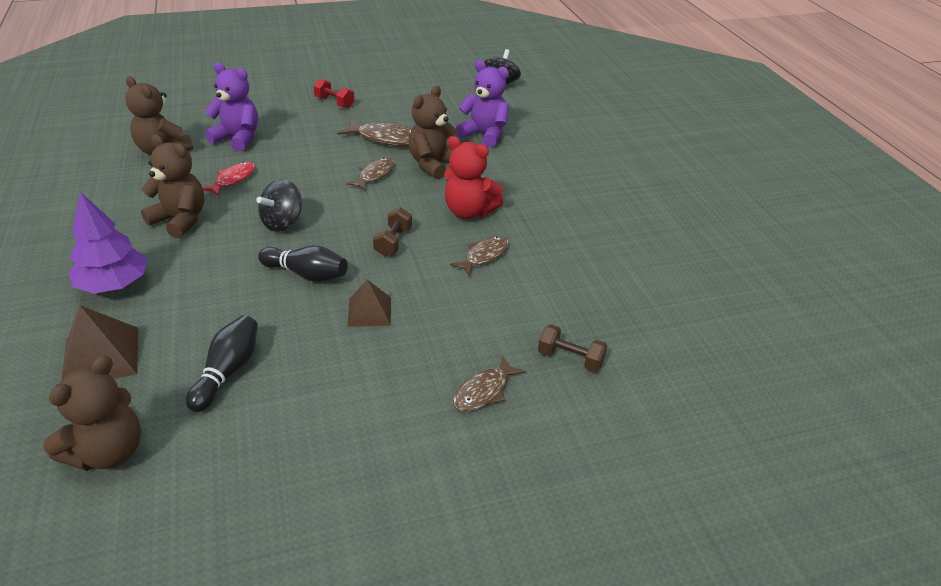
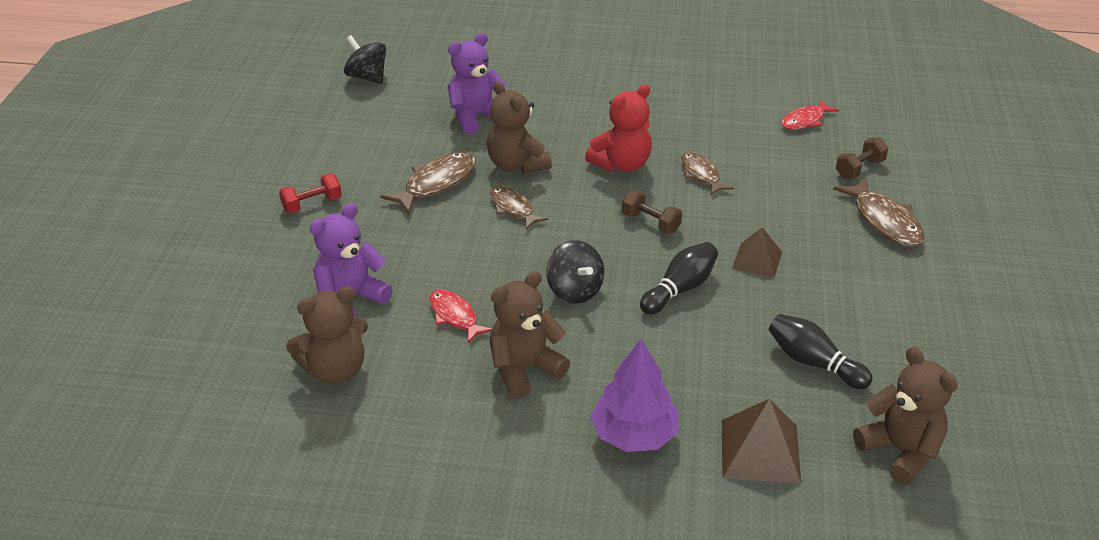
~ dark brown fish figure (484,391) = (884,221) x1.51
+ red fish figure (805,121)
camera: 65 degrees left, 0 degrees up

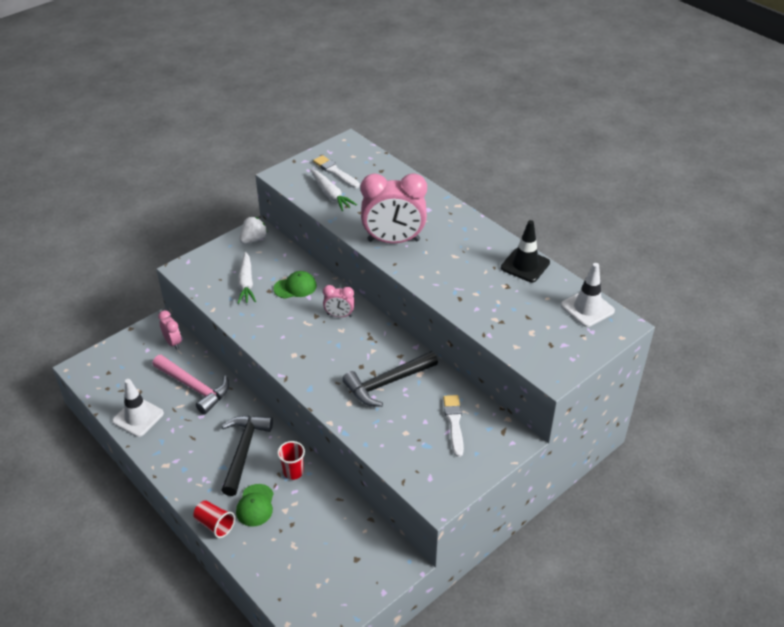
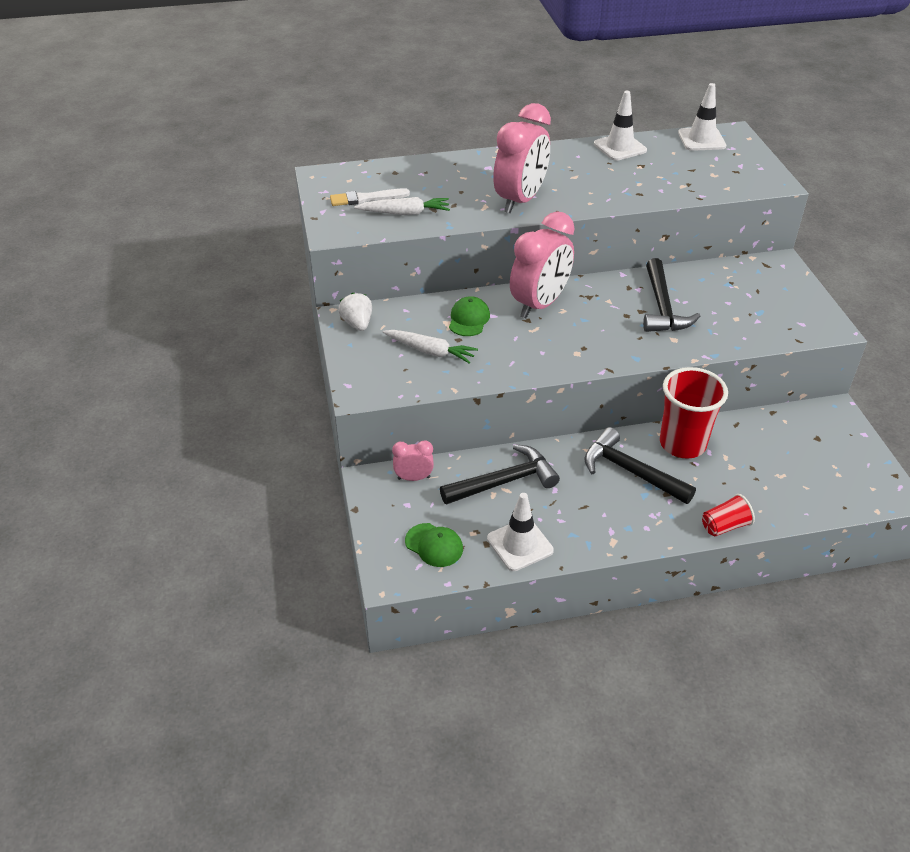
~ pink claw hammer (194,387) to ebony claw hammer (504,482)
~ emerald cap (255,505) to (434,545)
~ red tumbler (293,472) = (682,444) x1.96
~ pink clock (339,315) = (539,304) x2.06
- white paintbrush (454,423)
~ ebony road cone (525,265) to white road cone (620,147)
camera: 60 degrees left, 0 degrees up

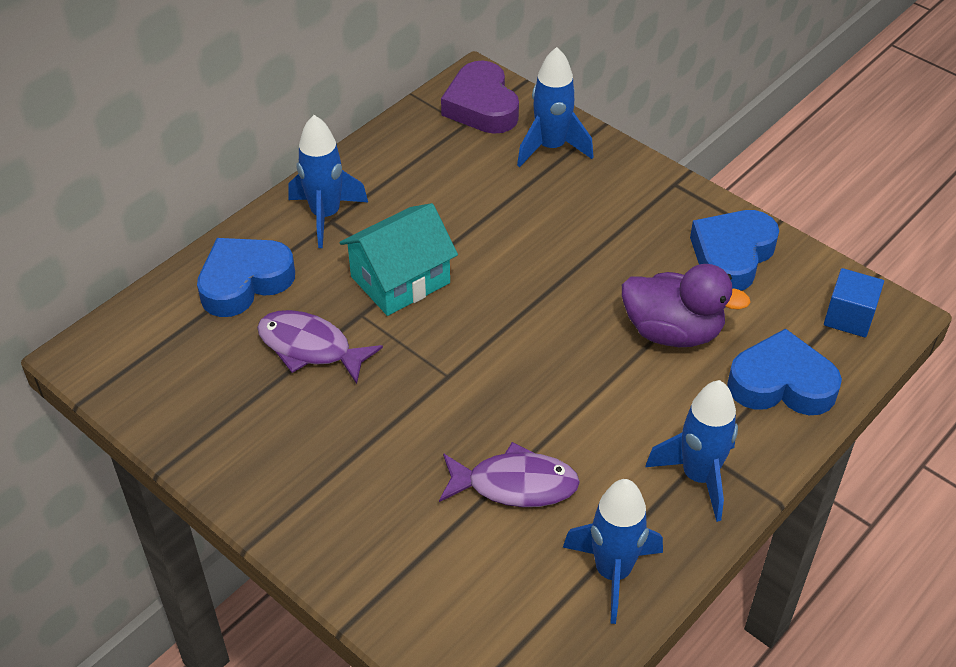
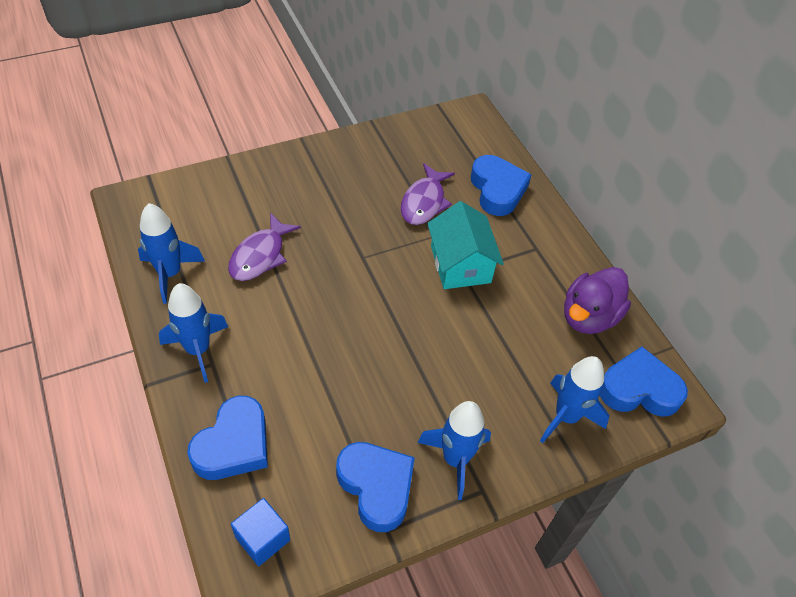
~ purple fish figure (310,348) = (424,202) 150 degrees clockwise
~ royal blue toy rocket (326,215) to (455,459)
~ purple heart (481,106) to royal blue heart (639,389)
~ purple toy duck (672,332) to (589,317)
camera: 110 degrees right, 5 degrees up

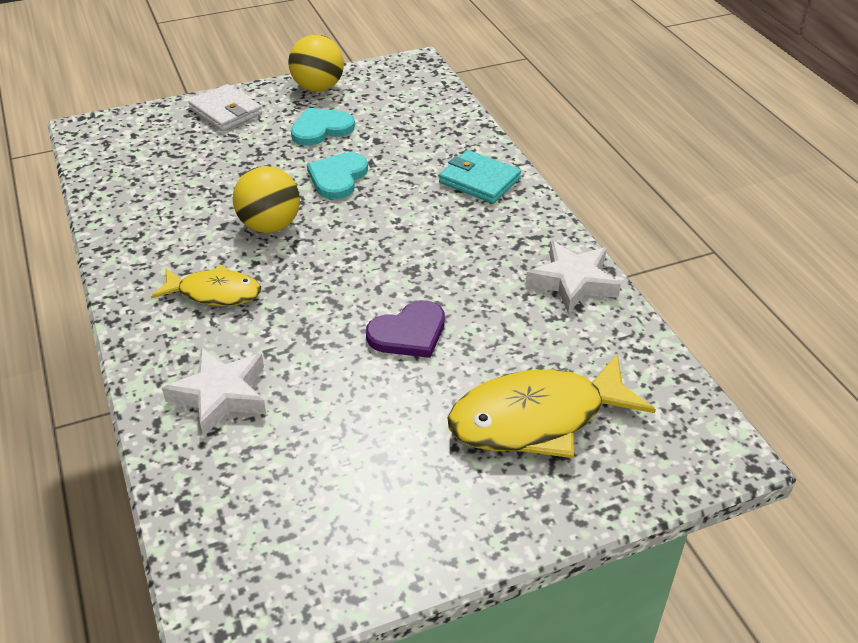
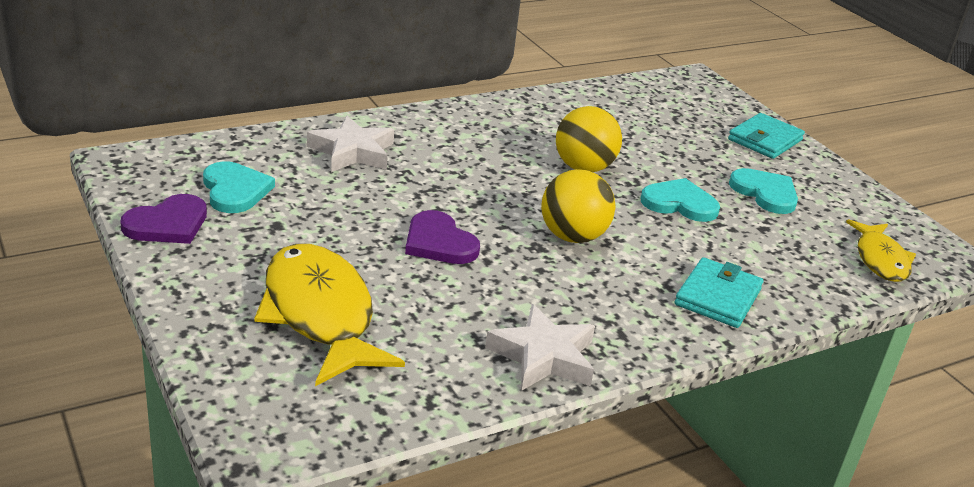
~ bright yellow fish figure (214,293) to (880,259)
~ white card wallet (225,111) to turquoise card wallet (765,140)
~ bright yellow sphere (318,87) to (572,236)
+ purple heart (168,224)
+ turquoise heart (235,190)
camera: 80 degrees right, 10 degrees down

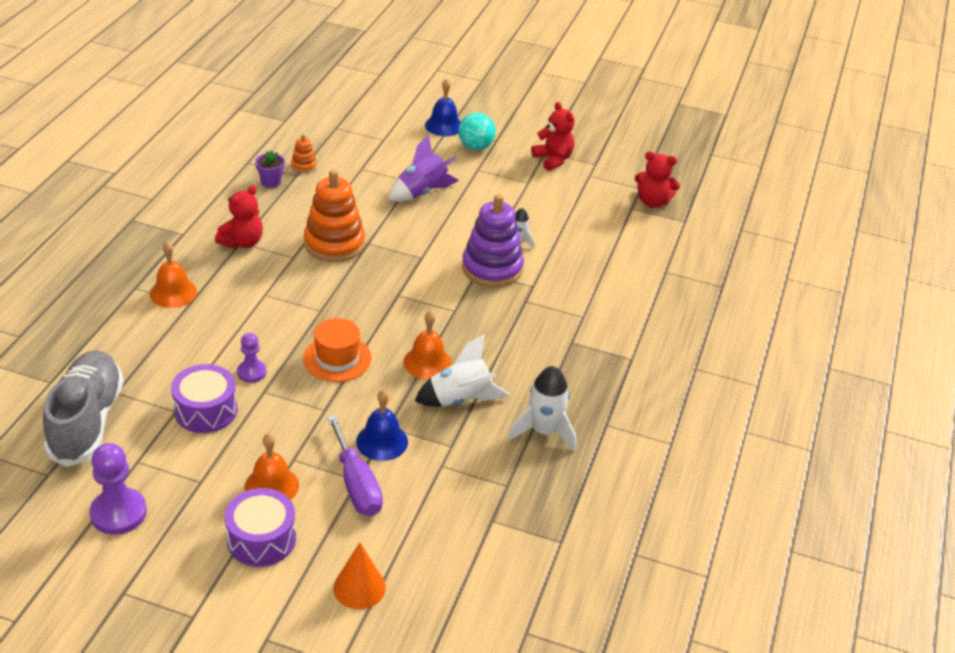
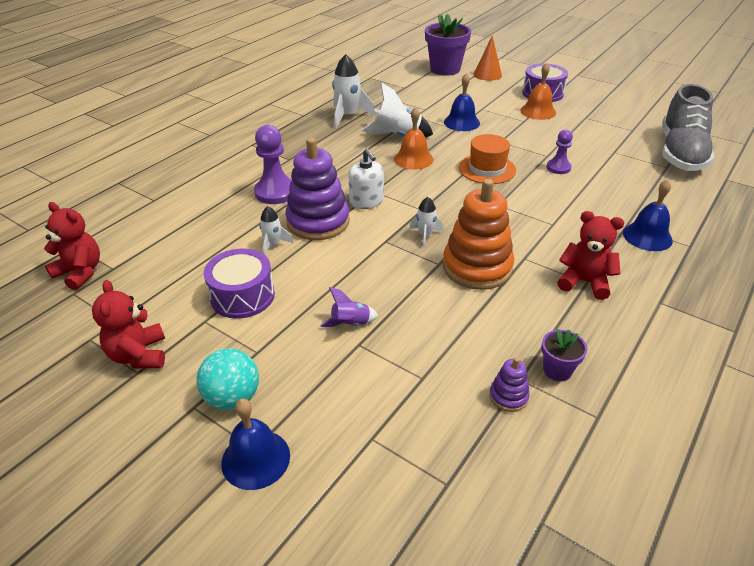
~ purple pawn (118,513) to (275,192)
~ orange-coloured bell (173,292) to royal blue bell (647,236)
~ purple drum (206,410) to (242,296)
~ red teddy (242,242) = (584,282) 60 degrees clockwise
~ orange-coloured stacking rings (303,165) to purple stacking rings (508,396)
- purple hand screwdriver (356,484)
~ purple toy rocket (422,192) = (350,324) x0.56
+ white soap pump (366,202)
+ white toy rocket (425,235)
+ purple potted plant (445,69)
camera: 160 degrees left, 0 degrees up

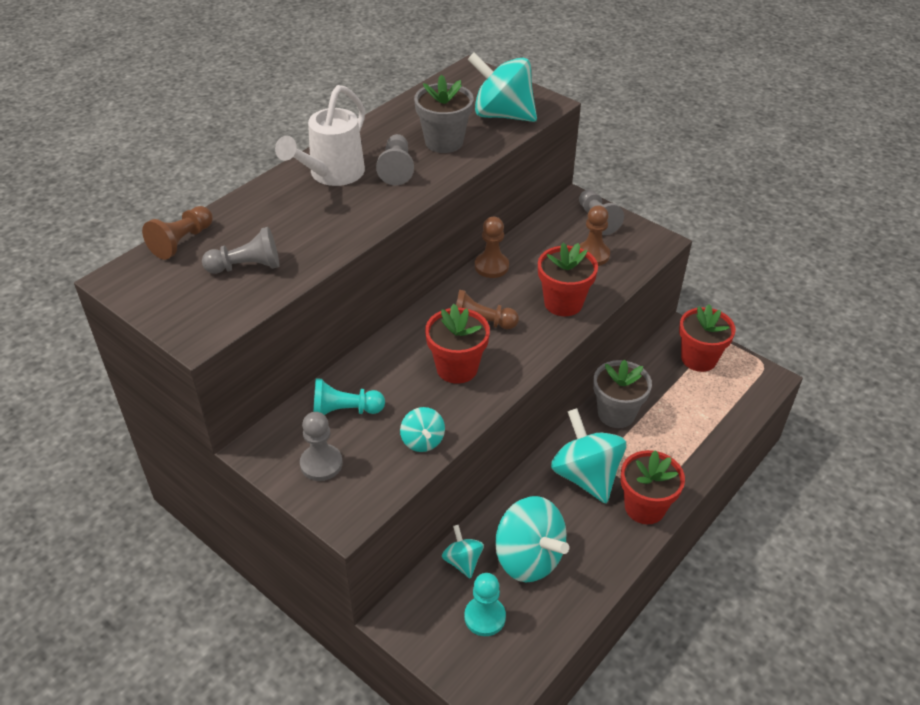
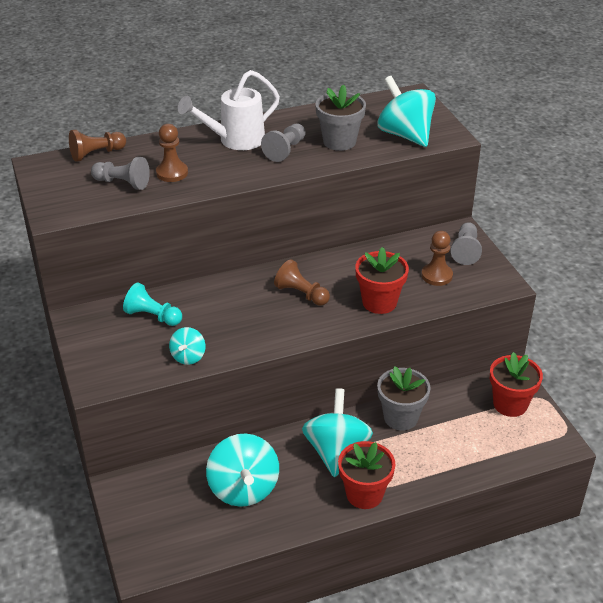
- ash-grey pawn (321,464)
- red potted plant (457,368)
- turquoise spinning top (462,561)
- turquoise pawn (484,617)
~ dark brown pawn (491,266) to (172,173)
camera: 30 degrees right, 5 degrees down

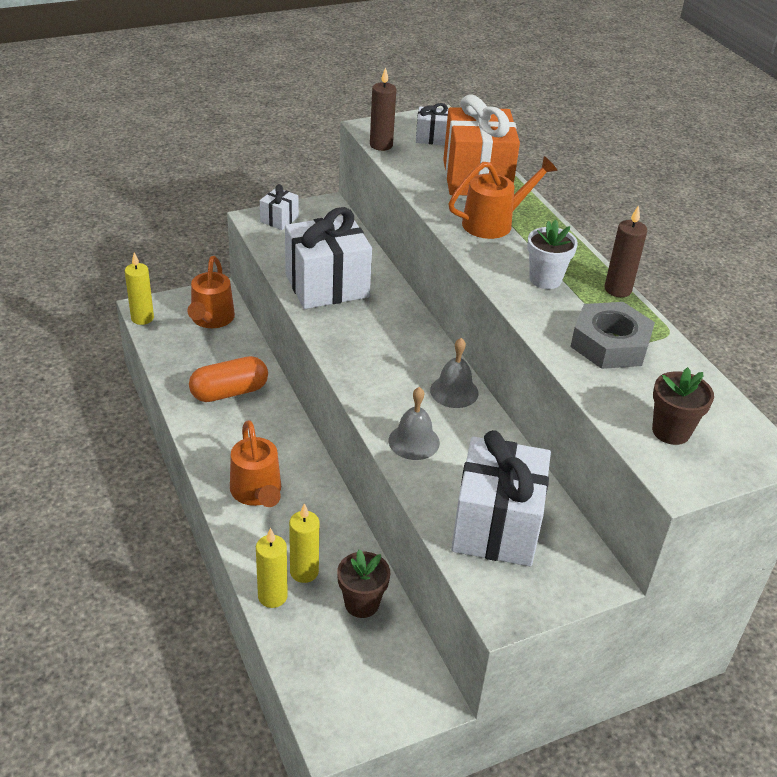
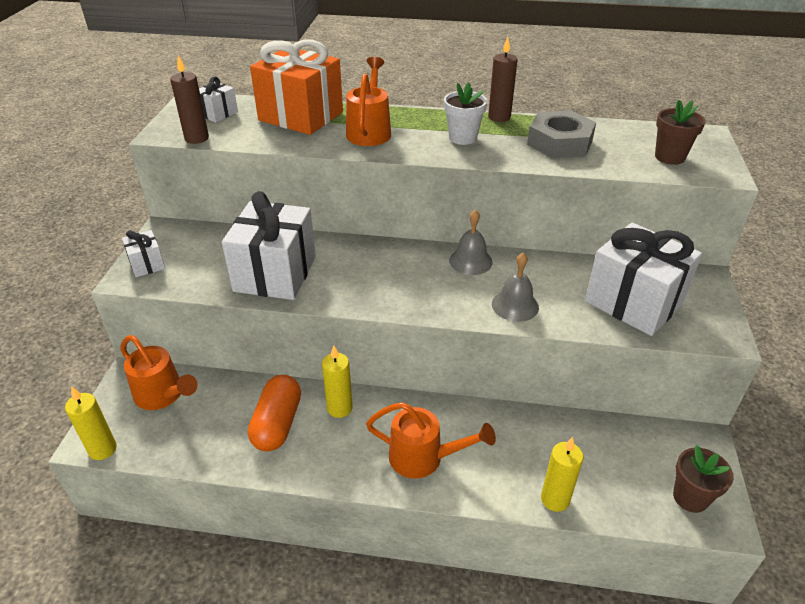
~ bright yellow pillar candle (304,572) to (339,408)
~ dark brown potted plant (362,603) to (690,497)
camera: 55 degrees left, 0 degrees up

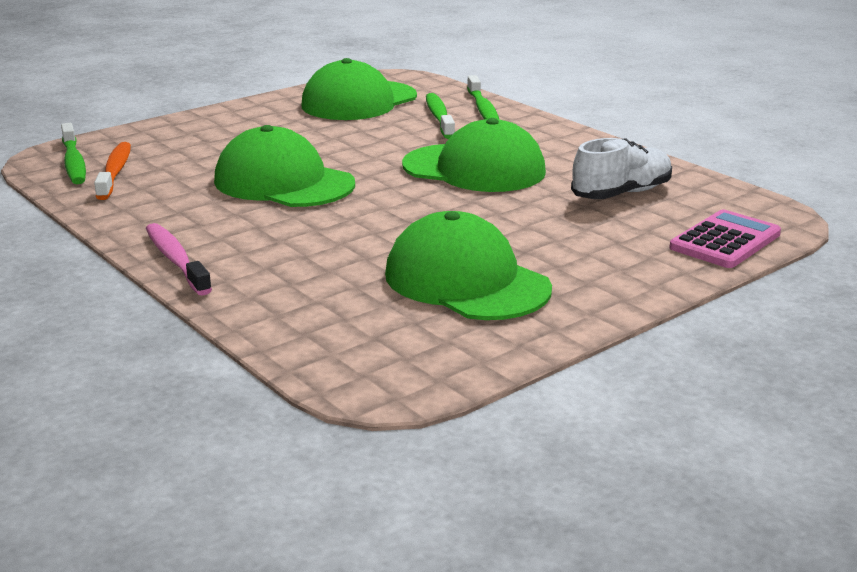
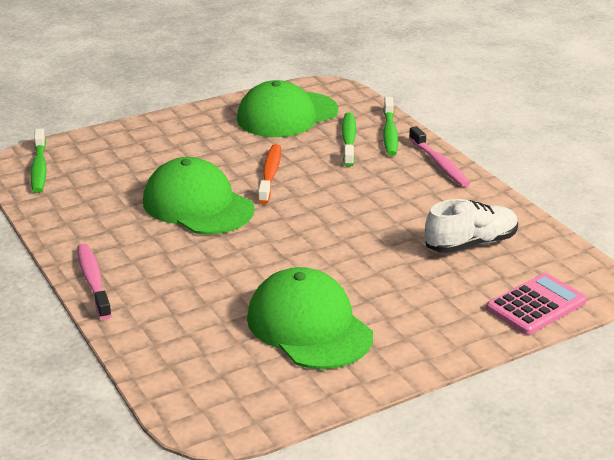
~ orange-coloured tooth brush (115,172) to (270,174)
- emerald cap (474,169)
+ pink tooth brush (439,164)
camera: 10 degrees right, 5 degrees up

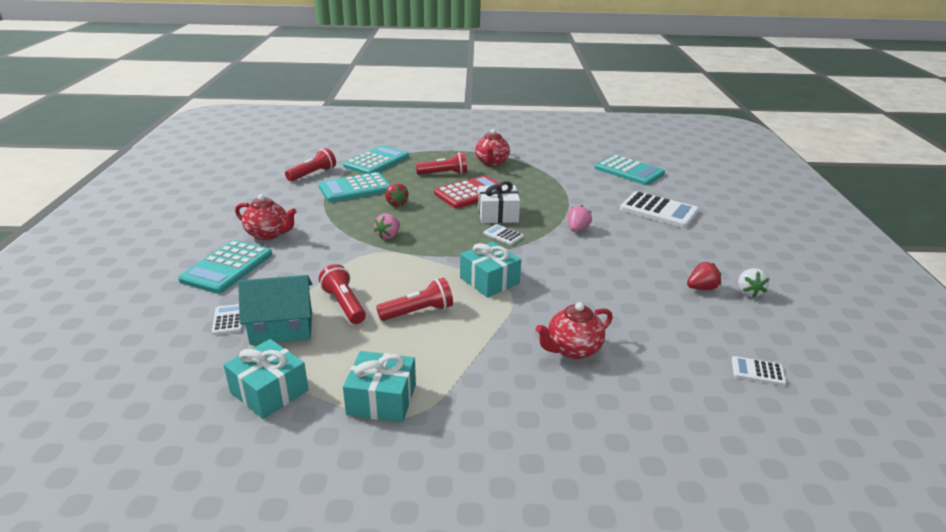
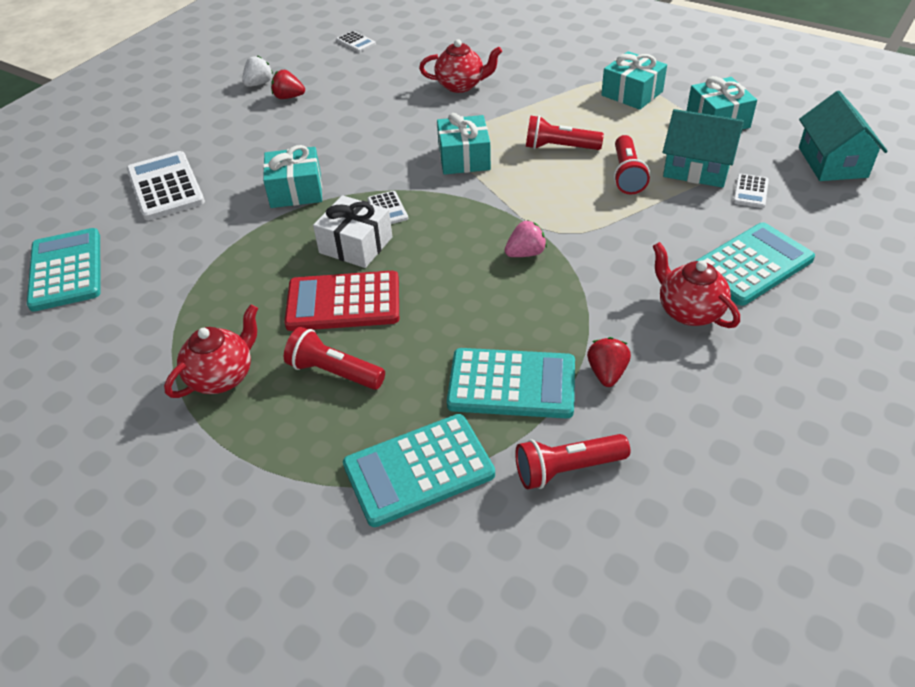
~ red strawberry (396,204) to (607,373)
~ pink strawberry (577,229) to turquoise present (296,190)
+ turquoise cottage (832,162)
camera: 145 degrees left, 15 degrees up

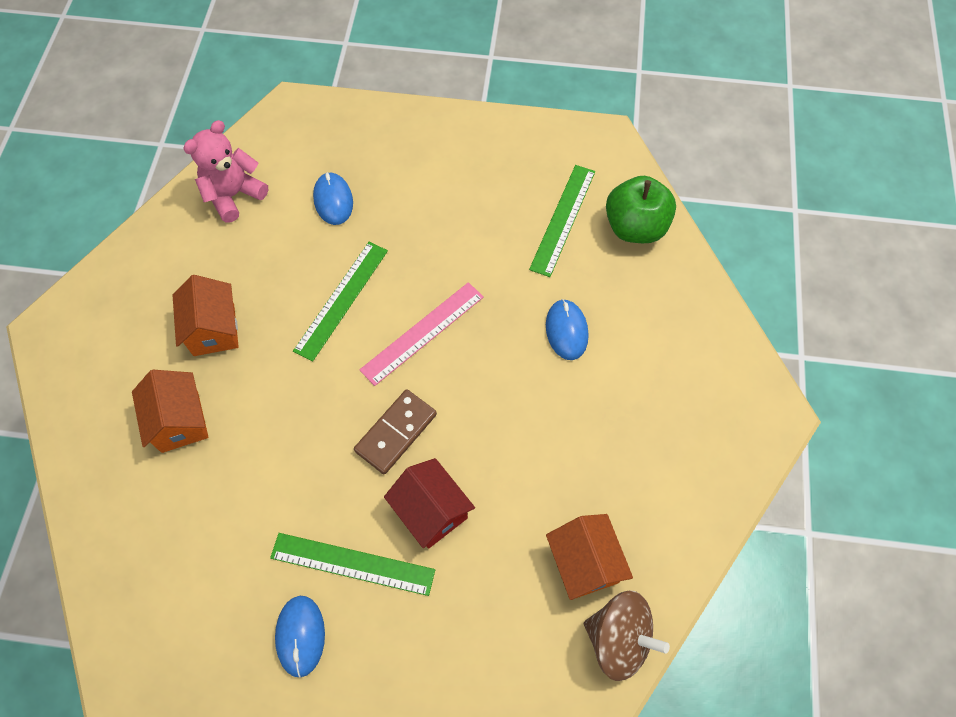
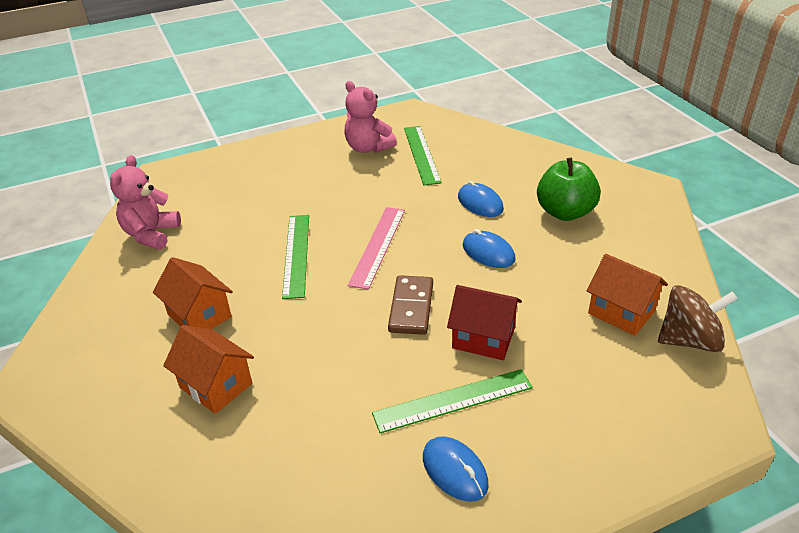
~ royal blue mouse (333,200) to (488,253)
~ emerald toy apple (635,227) to (565,212)
+ pink teddy (368,148)
camera: 30 degrees left, 25 degrees down

